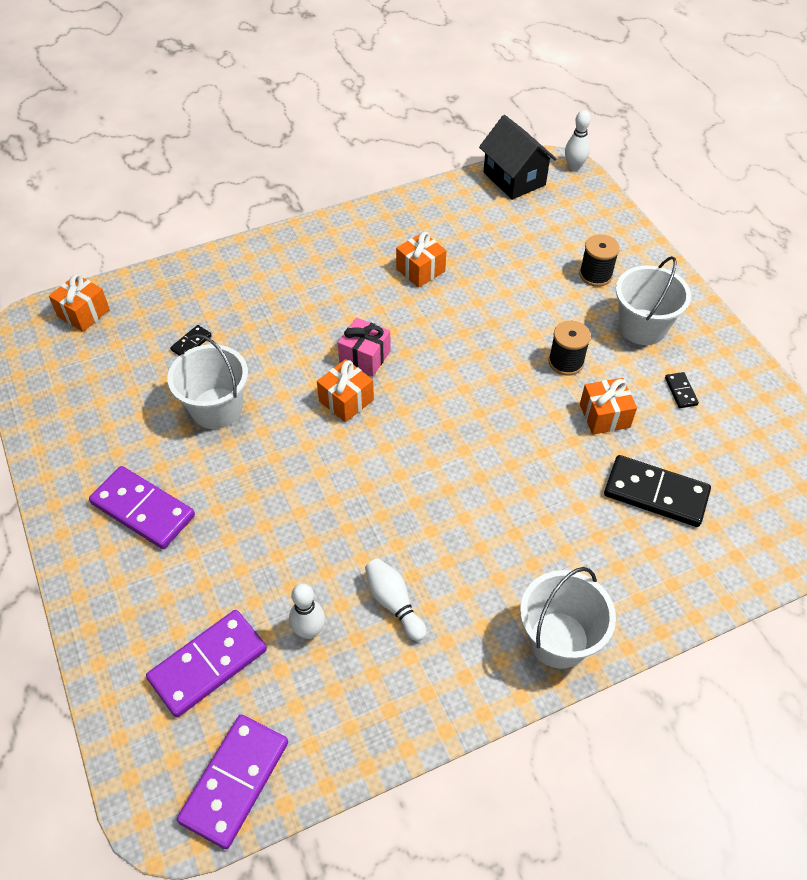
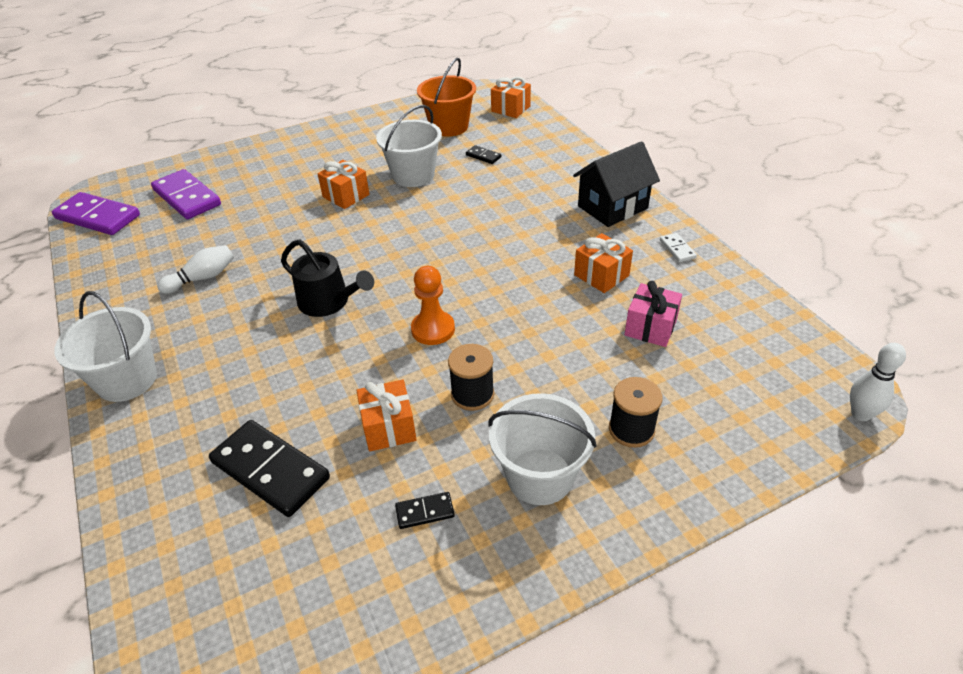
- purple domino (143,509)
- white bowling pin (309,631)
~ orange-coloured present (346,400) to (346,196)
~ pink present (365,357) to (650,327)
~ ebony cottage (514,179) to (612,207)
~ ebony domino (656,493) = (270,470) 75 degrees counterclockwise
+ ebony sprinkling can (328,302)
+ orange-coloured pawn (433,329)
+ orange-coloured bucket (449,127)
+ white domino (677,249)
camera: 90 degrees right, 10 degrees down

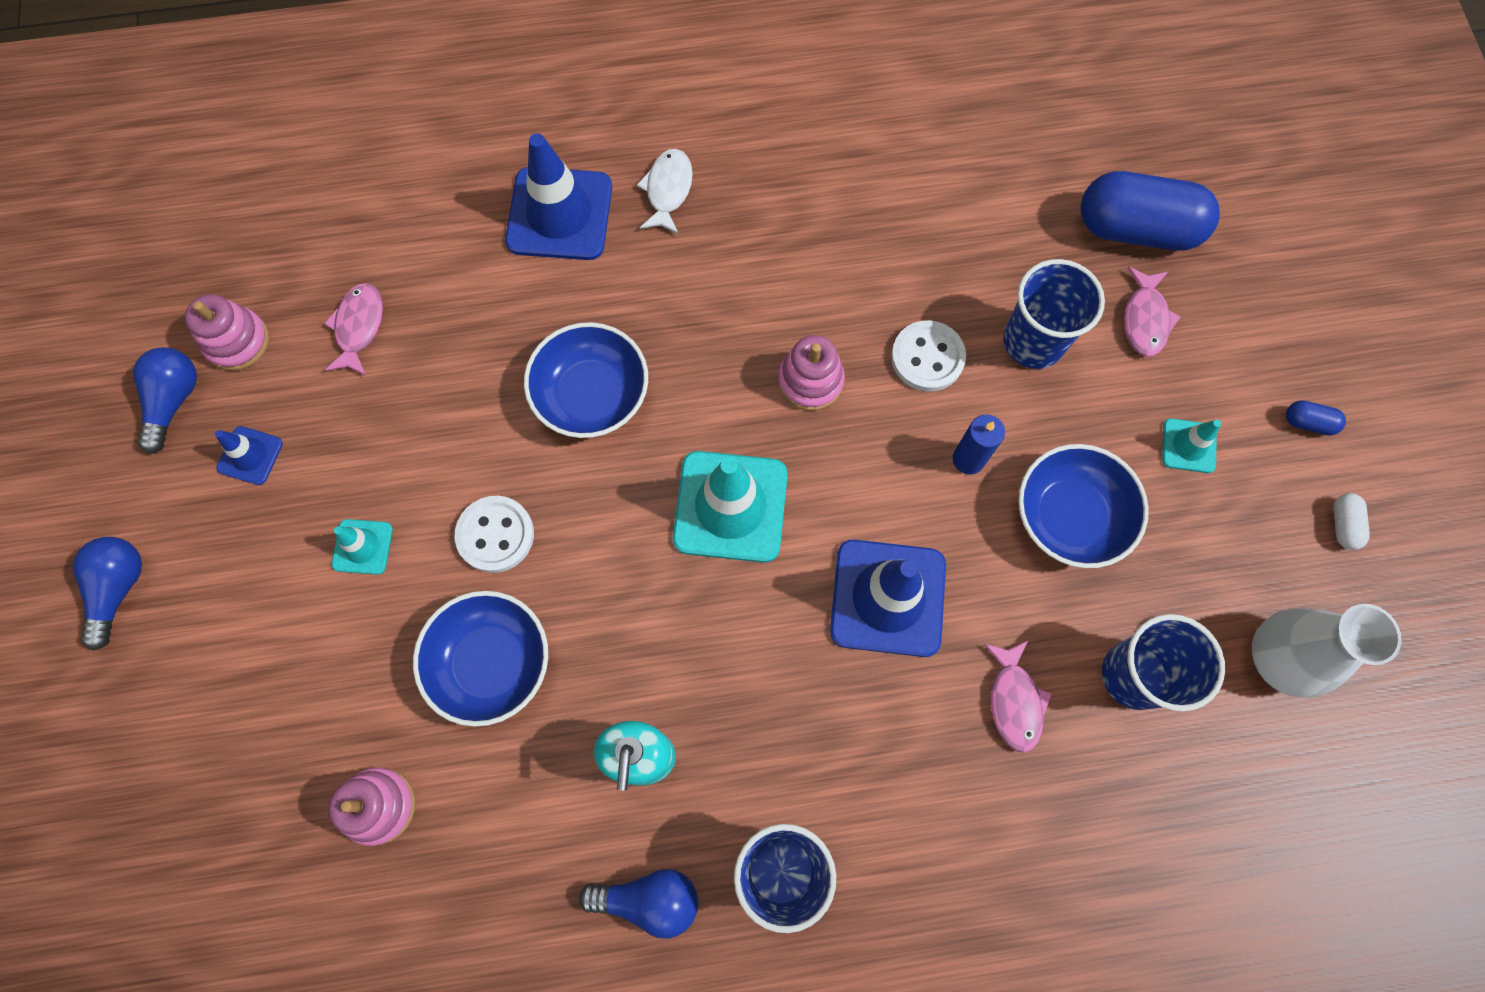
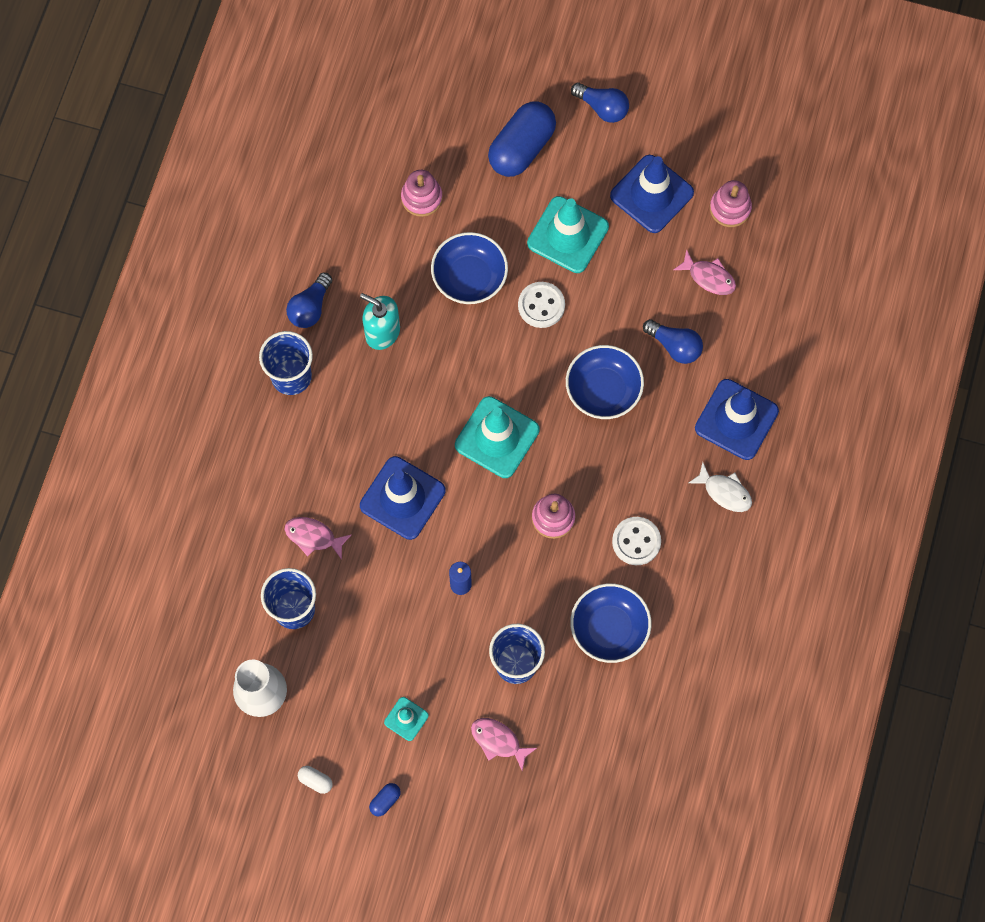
~ royal blue lightbulb (174,401) to (674,346)
~ royal blue road cone (250,455) = (651,194) x2.01
~ turquoise road cone (362,547) = (568,235) x2.01
~ white sewing button (927,357) to (636,541)
~ royal blue deep dish (1070,516) to (609,628)
~ royal blue pill shape (1136,229) to (521,148)
camera: 115 degrees right, 0 degrees up

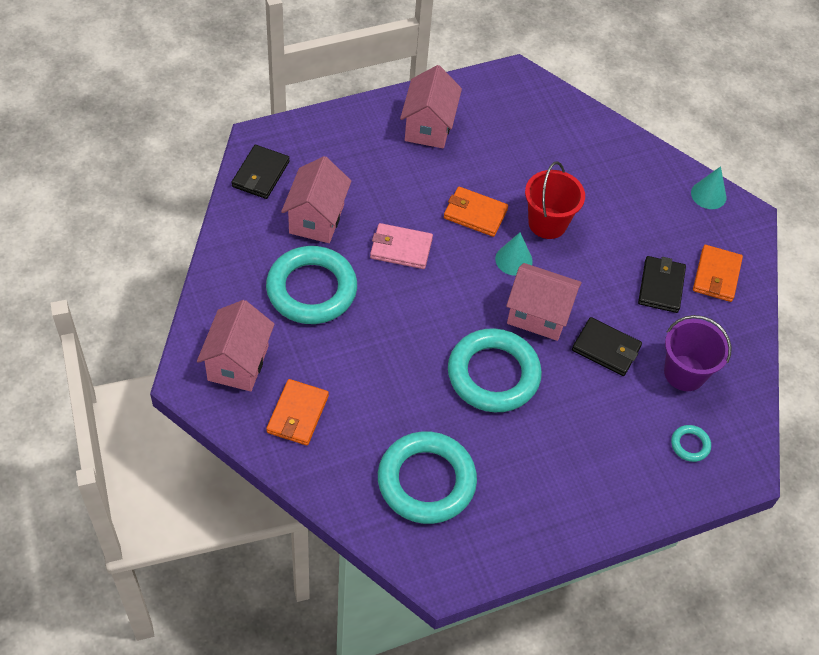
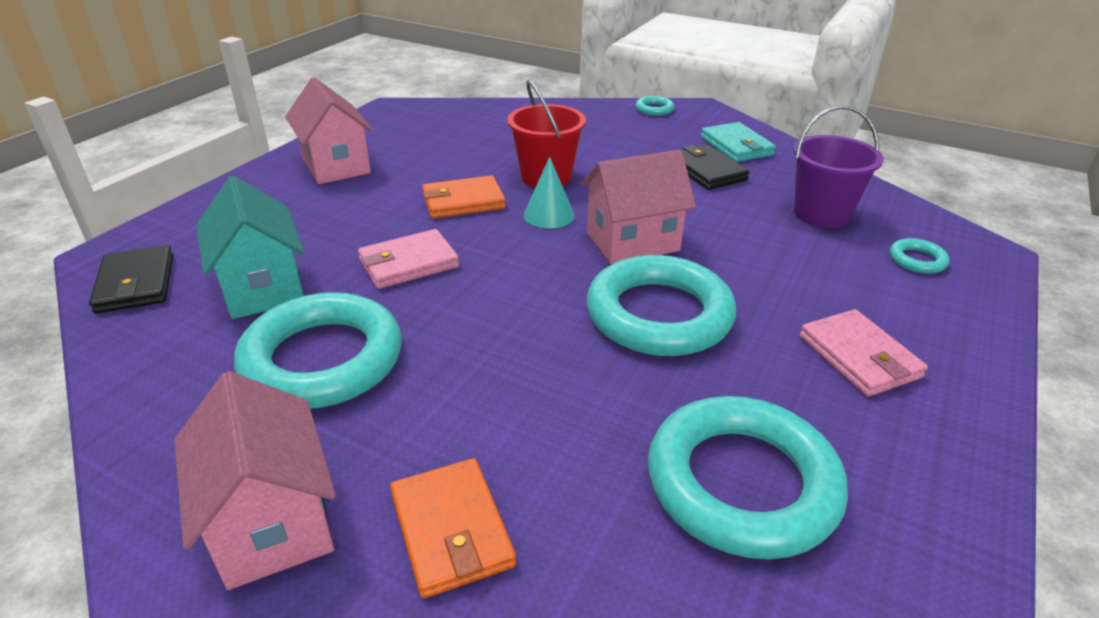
~ pink cottage (316,219) to turquoise cottage (262,288)
- ebony card wallet (606,348)
~ turquoise solid cone (708,195) to turquoise ring (654,109)
~ orange-coloured card wallet (716,275) to turquoise card wallet (736,146)
+ pink card wallet (859,356)
camera: 35 degrees left, 20 degrees down

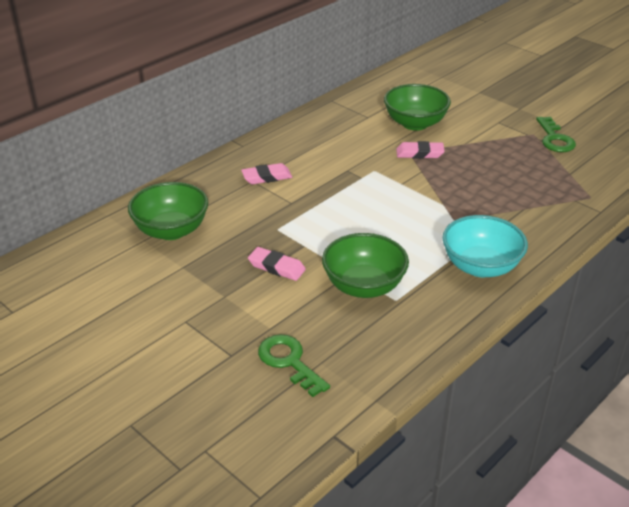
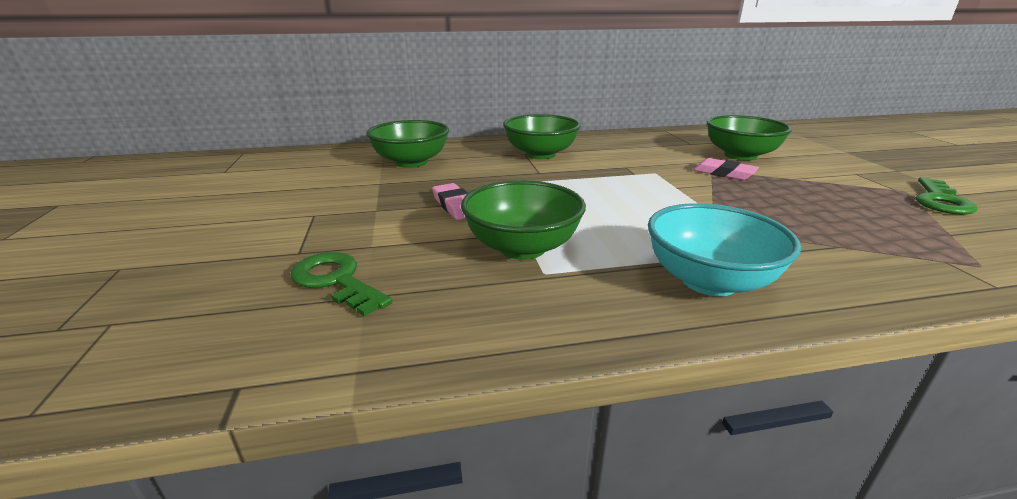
~ pink pencil eraser (267,177) to emerald deep dish (540,154)
~ emerald latchkey (289,362) = (336,281) 45 degrees counterclockwise
camera: 35 degrees right, 10 degrees down

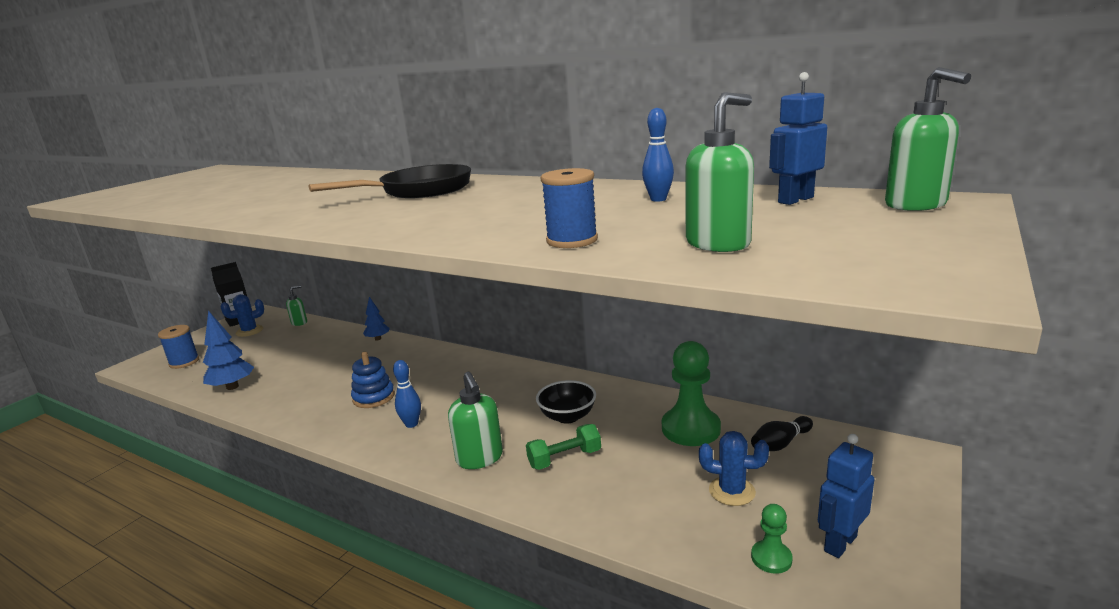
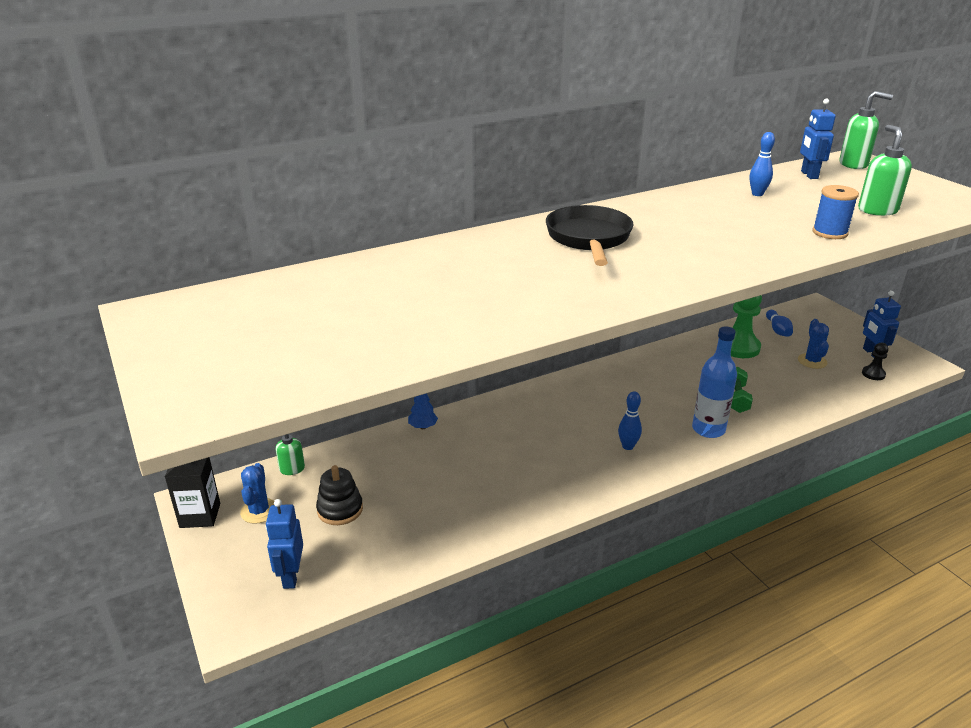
~ royal blue spool (184,362) to royal blue robot figure (291,576)
- royal blue tree (232,387)
- royal blue stacking rings (374,397)
~ emerald soap pump (480,458) to royal blue bottle (708,429)
- ebony deep dish (567,416)
~ royal blue saguaro cactus (732,491) = (812,361) 45 degrees counterclockwise
~ ebony bowling pin (780,443) to royal blue bowling pin (778,330)
~ emerald pawn (771,558) to ebony pawn (873,374)
+ ebony stacking rings (340,509)
camera: 60 degrees left, 10 degrees up

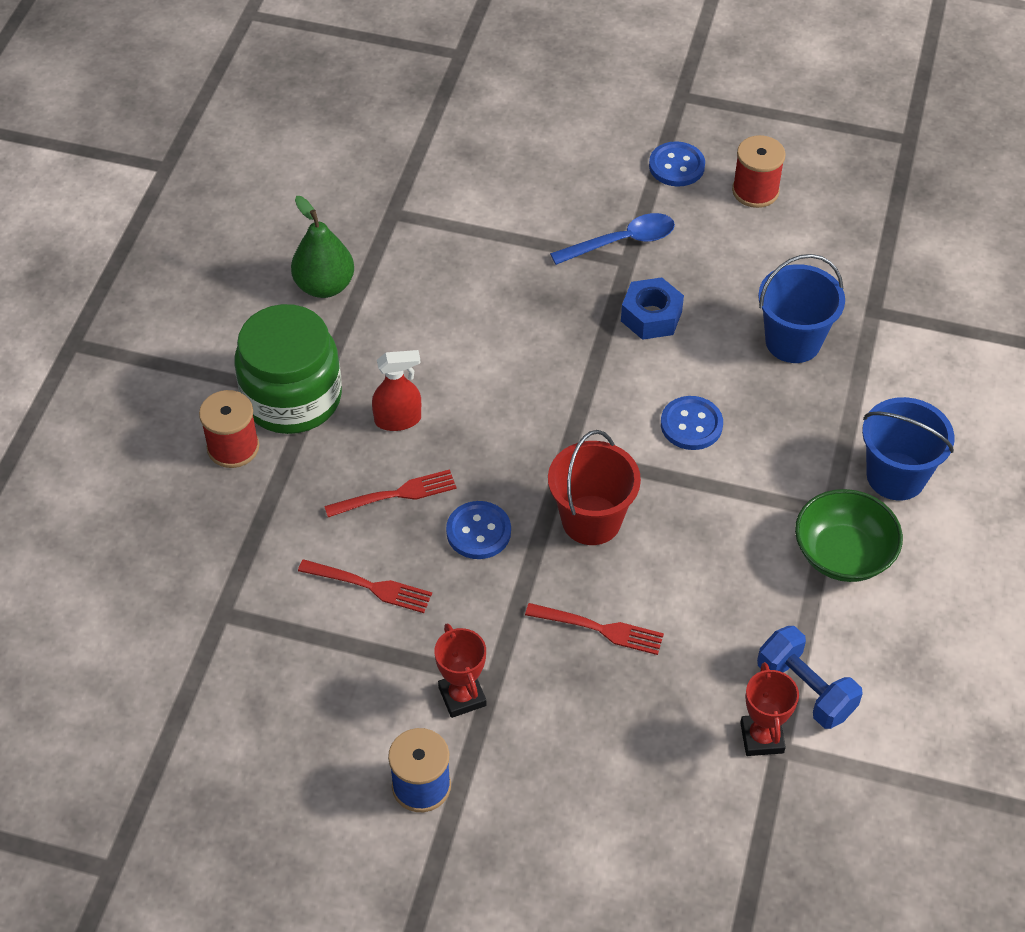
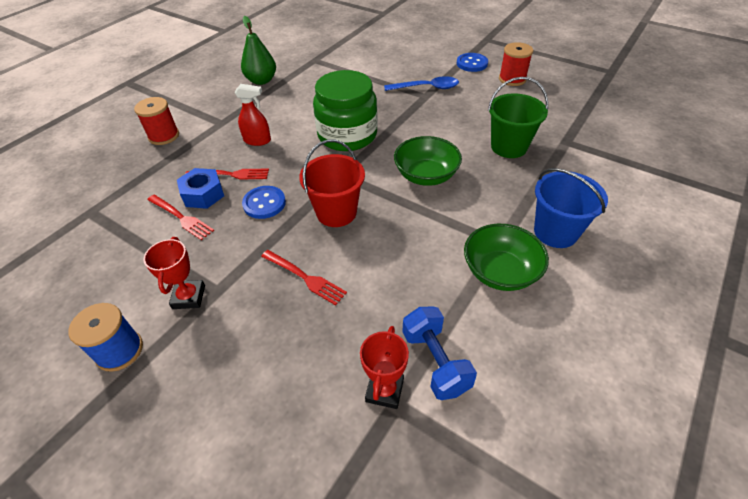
~ emerald jar (292,397) to (347,135)
~ royal blue nut (651,316) to (203,194)
~ royal blue sewing button (691,425) to emerald deep dish (426,175)
~ royal blue bucket (793,341) to emerald bucket (509,147)
camera: 20 degrees right, 5 degrees down

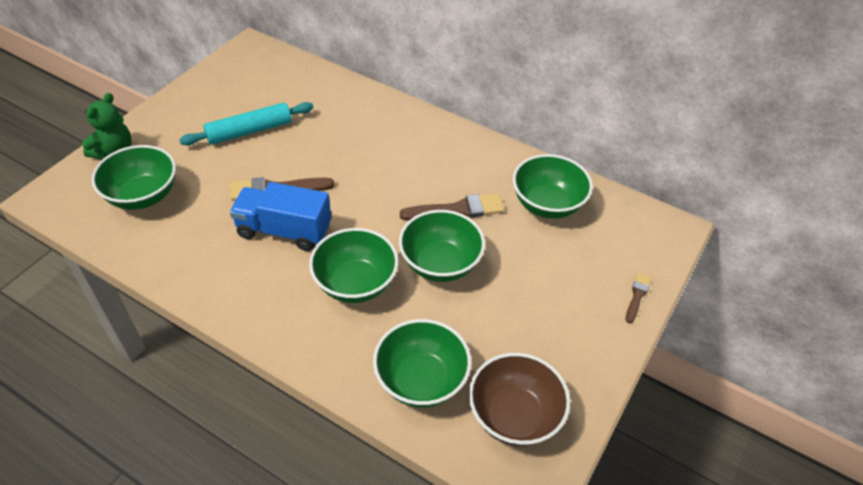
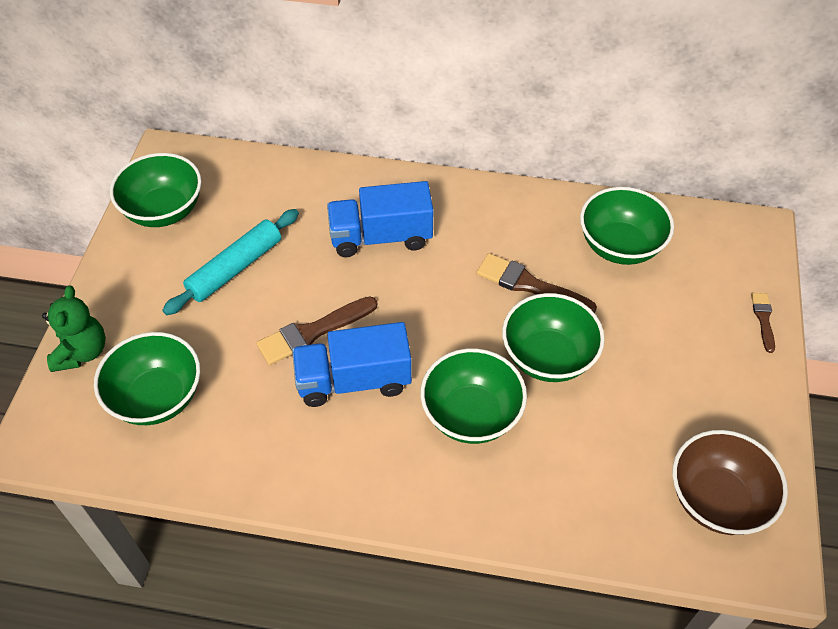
~ emerald deep dish (421,380) to (164,210)
~ dark brown paintbrush (457,209) = (530,285) 120 degrees counterclockwise
+ royal blue truck (381,237)
camera: 20 degrees left, 5 degrees up

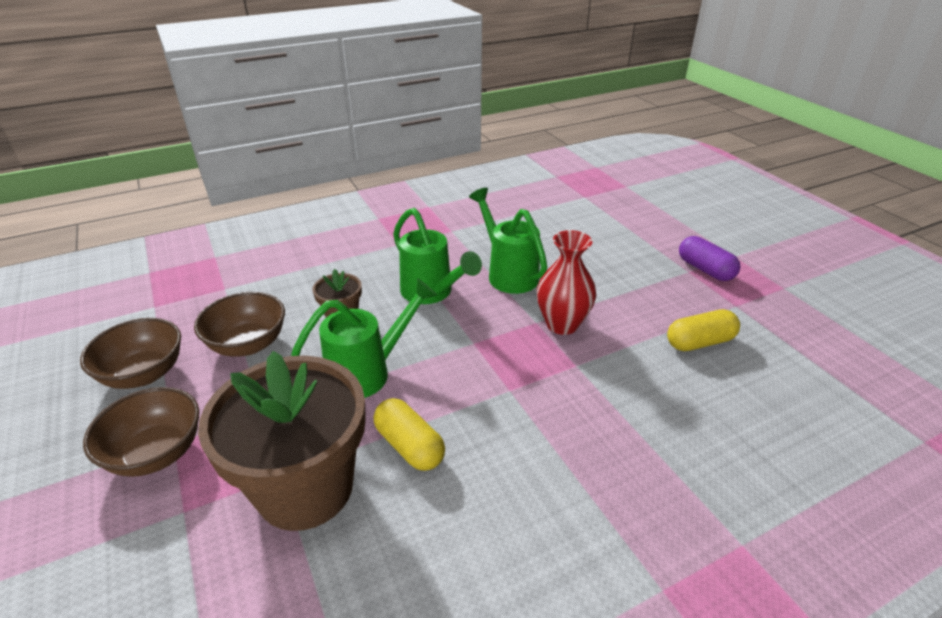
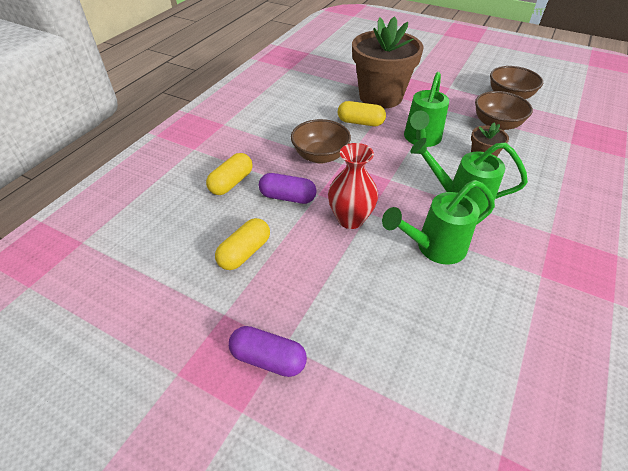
~ dark brown deep dish (156,453) to (320,156)
~ emerald sprinkling can (508,273) = (434,247) 135 degrees clockwise
+ bright yellow pill shape (231,183)
+ purple pill shape (288,197)
camera: 145 degrees right, 10 degrees up

